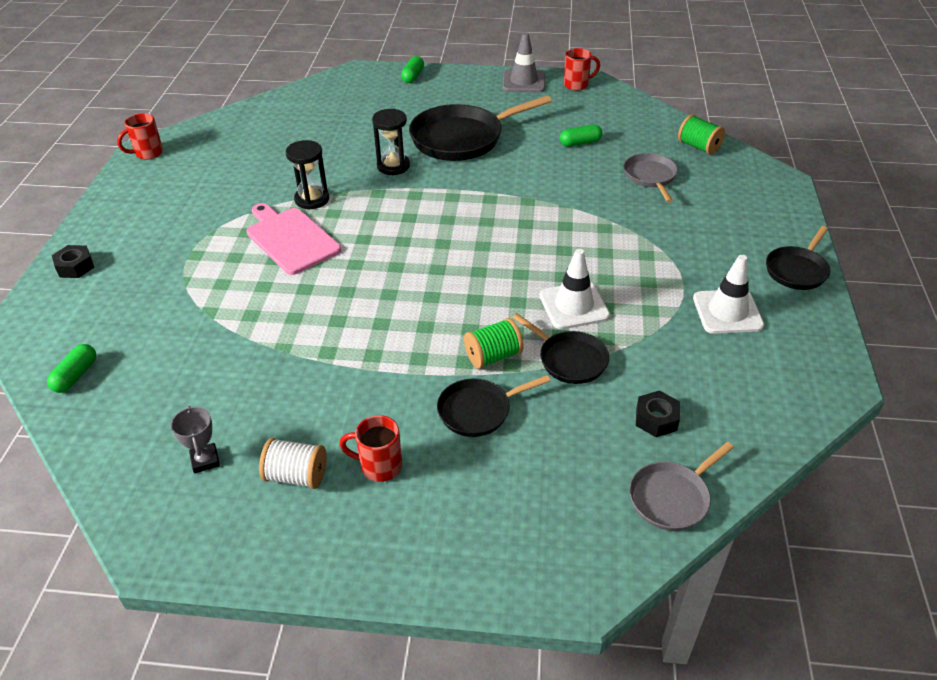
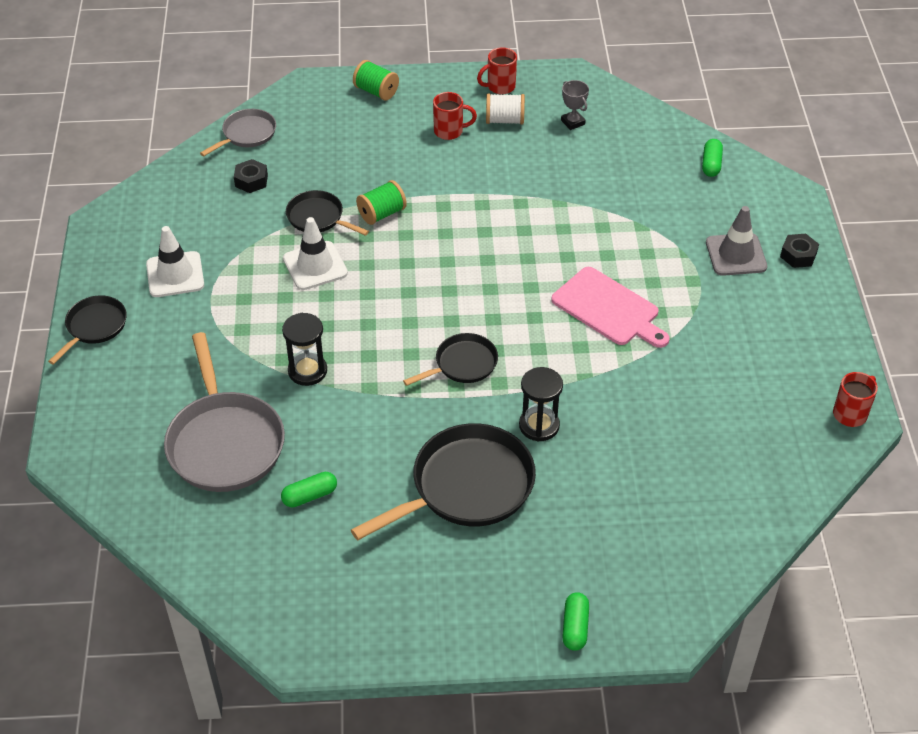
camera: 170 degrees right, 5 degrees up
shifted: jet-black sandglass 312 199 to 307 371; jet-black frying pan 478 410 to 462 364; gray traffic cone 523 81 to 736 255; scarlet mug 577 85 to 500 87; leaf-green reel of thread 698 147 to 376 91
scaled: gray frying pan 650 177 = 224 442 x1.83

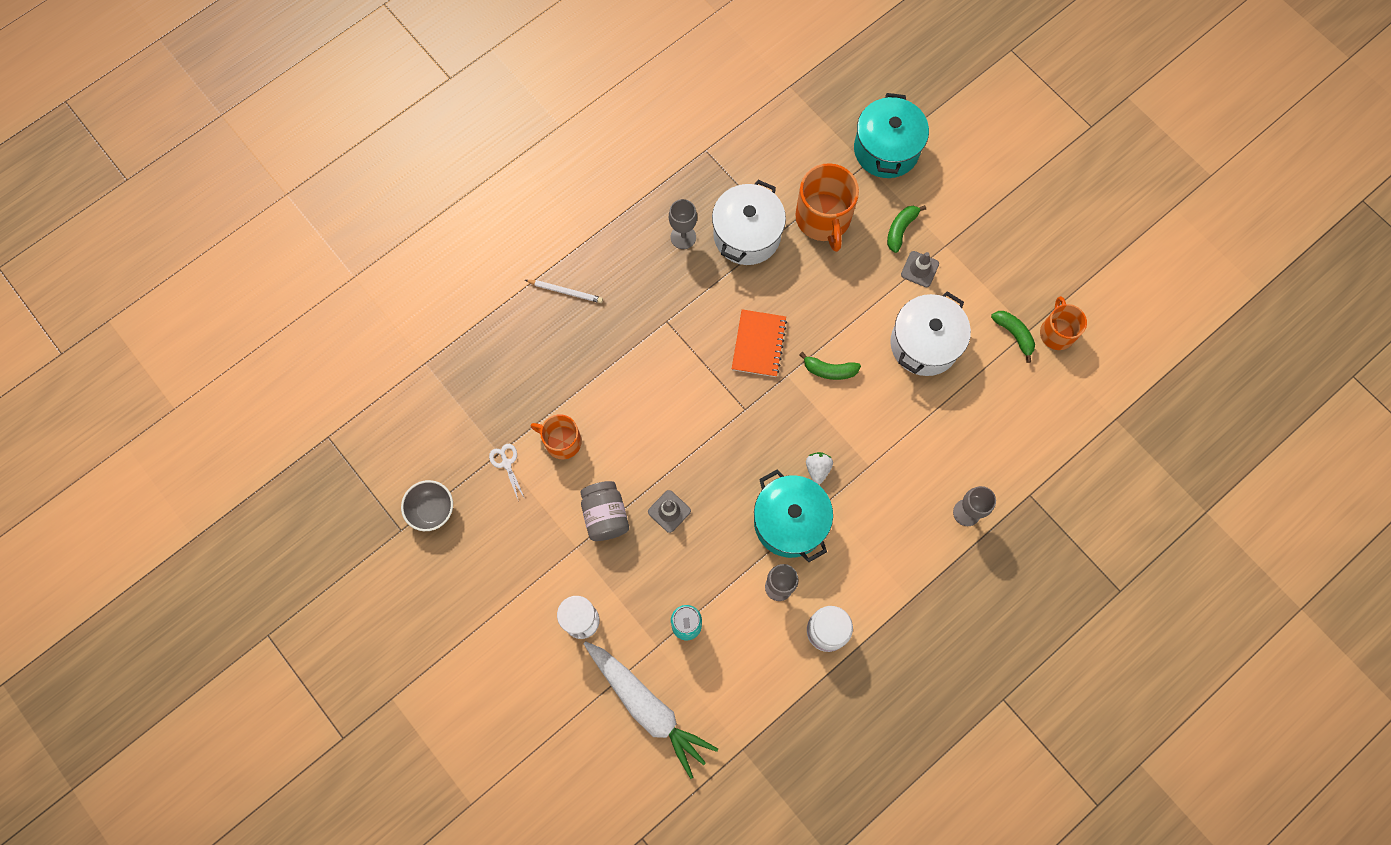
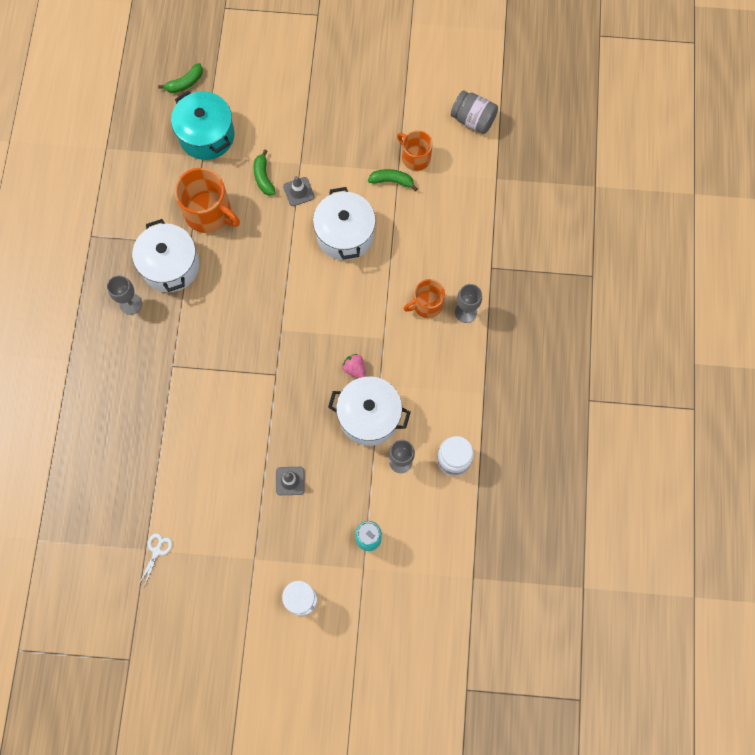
camera: 45 degrees left, 0 degrees up
gone: gray bowl 432 510; pure white wooden pencil 565 291; pure white carrot 647 707; bright orange notepad 759 344
shifted: bright orange mug 562 441 to 426 304; gray jam jar 605 515 to 473 120; leaf-green banana 829 370 to 185 83
repainted: teal pot 789 522 to pure white pot 369 416; pure white strawberry 817 469 to pink strawberry 355 369
rotated: pure white pair of scissors 506 463 = 157 551 90 degrees clockwise

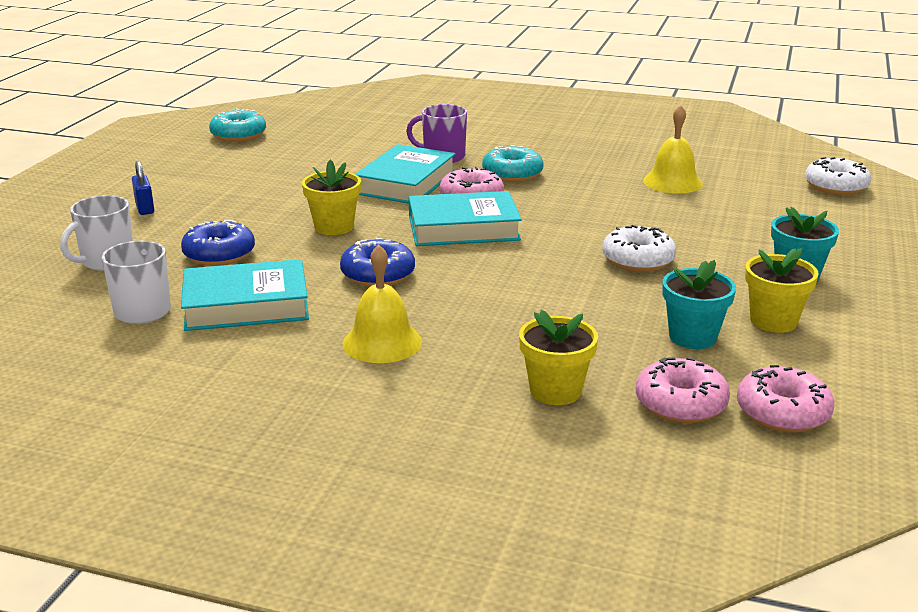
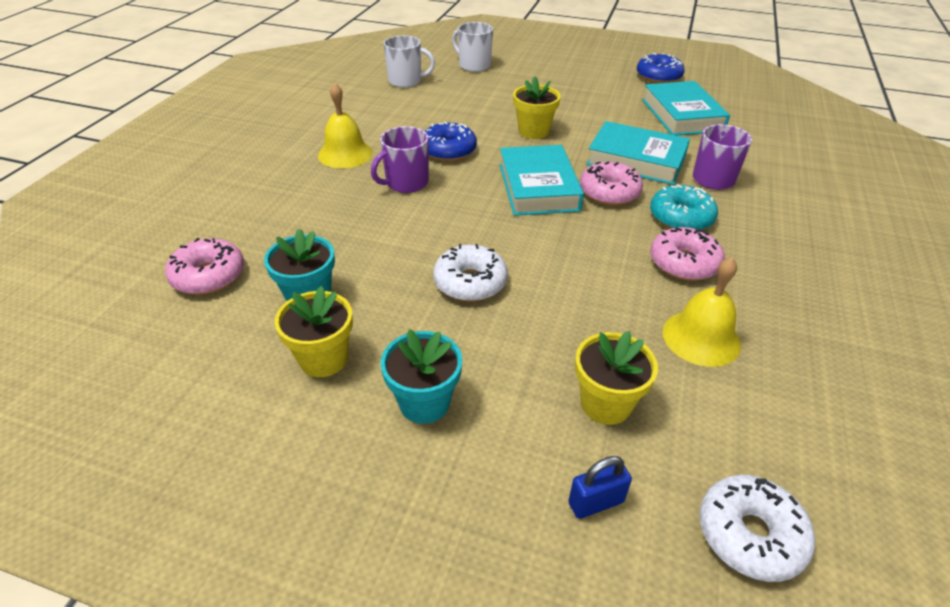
camera: 90 degrees right, 15 degrees up
gone: teal doughnut 238 135
new: royal purple mug 406 183
shifted: blue padlock 145 208 to 595 502; blue doughnut 219 254 to 658 77; teal hardcover 246 305 to 682 115; yellow potted plant 555 391 to 605 404; pink doughnut 782 412 to 684 263

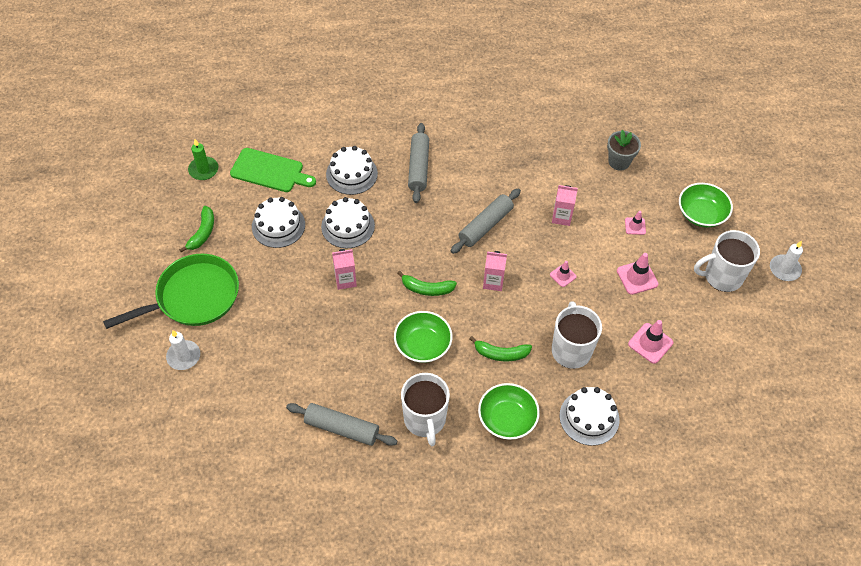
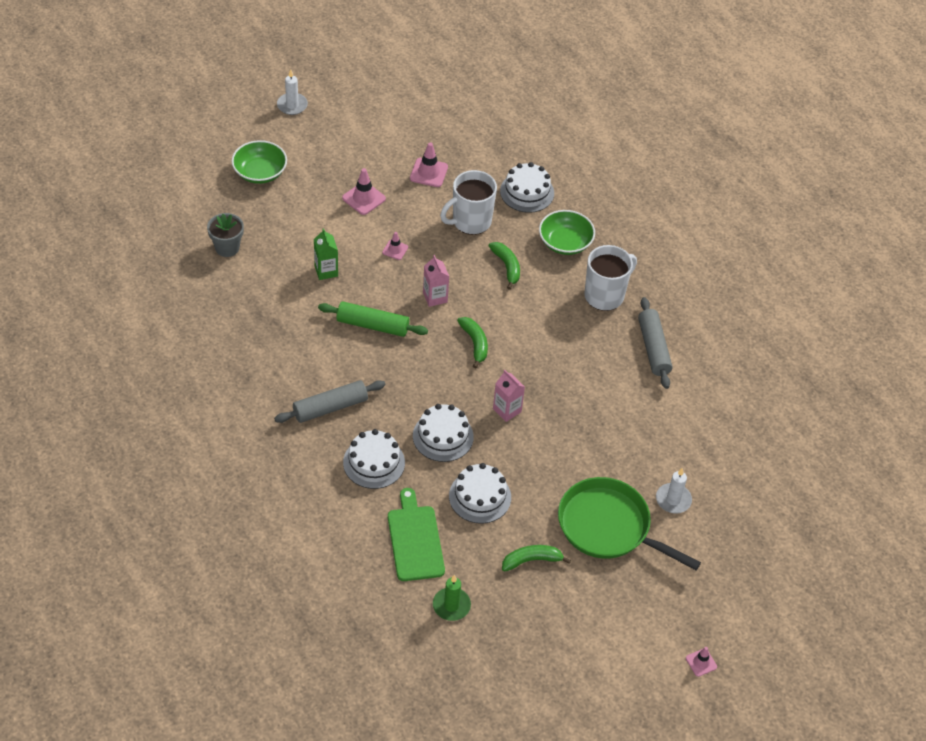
camera: 120 degrees left, 5 degrees down
gone: leaf-green bowl 423 345; pure white mug 722 276
shifted: pink traffic cone 635 226 to 701 662
repainted: gray pastry roller 485 226 to leaf-green pastry roller 373 325; pink juice carton 561 217 to leaf-green juice carton 326 271

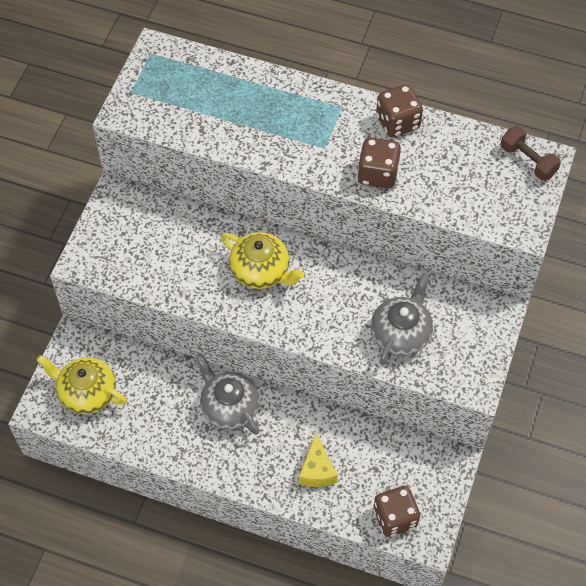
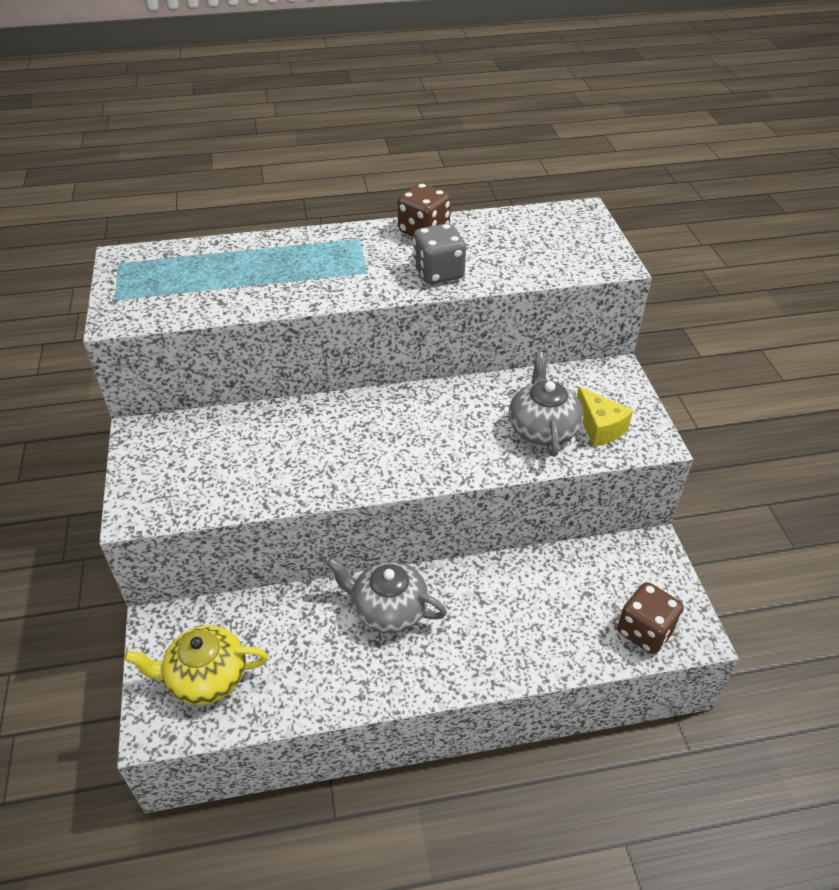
camera: 30 degrees left, 15 degrees down
gone: yellow china teapot 261 270; brown free weight 528 161
shifted: yellow cheese 317 470 to 600 427
repainted: brown game die 377 174 to gray game die 438 273

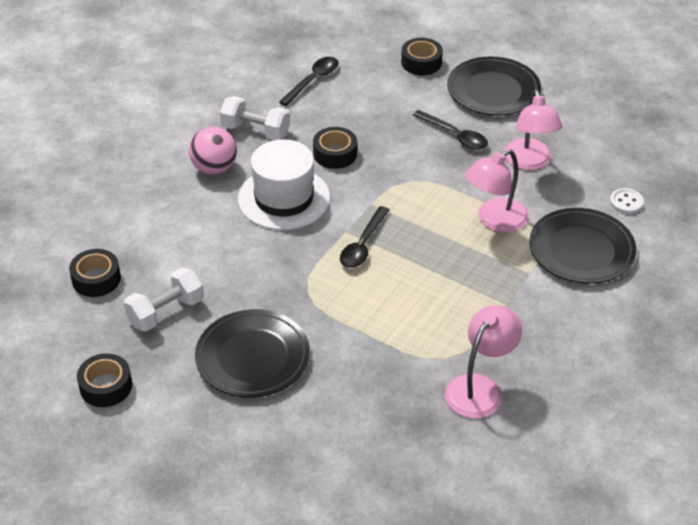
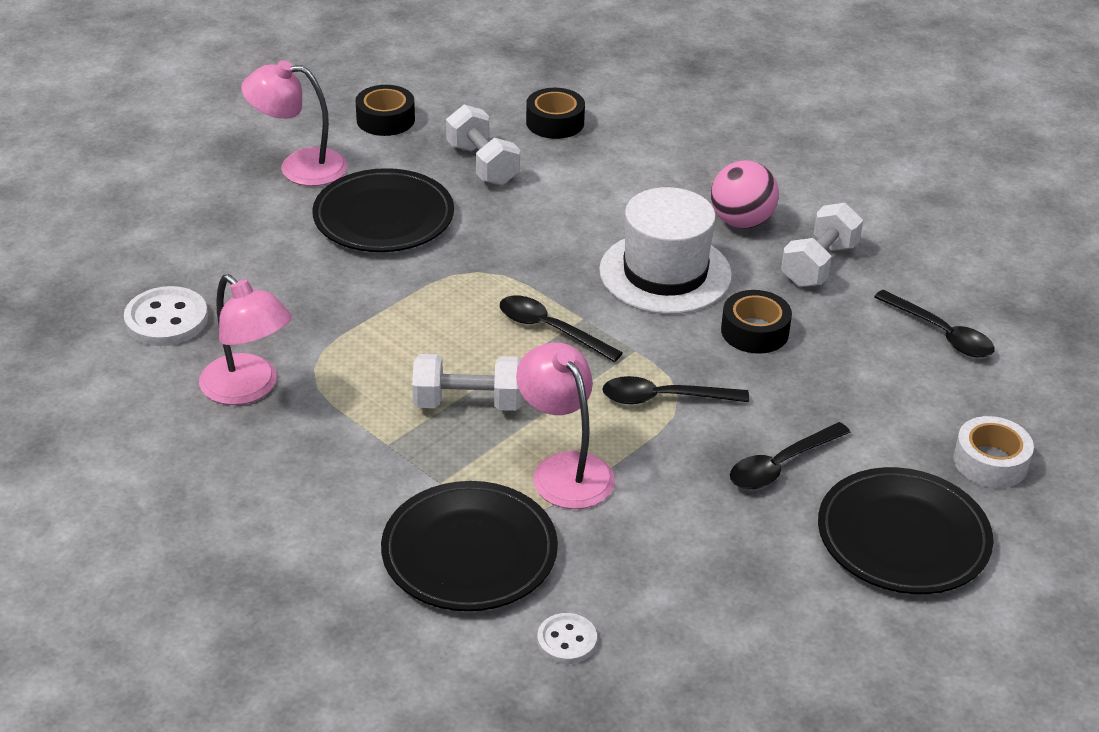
camera: 100 degrees right, 5 degrees down
new: pure white sewing button 166 319; pure white free weight 468 403; jet-black teaspoon 663 398
shifted: pink lamp 529 162 to 299 167
repainted: jet-black roll of tape 421 62 to pure white roll of tape 990 462

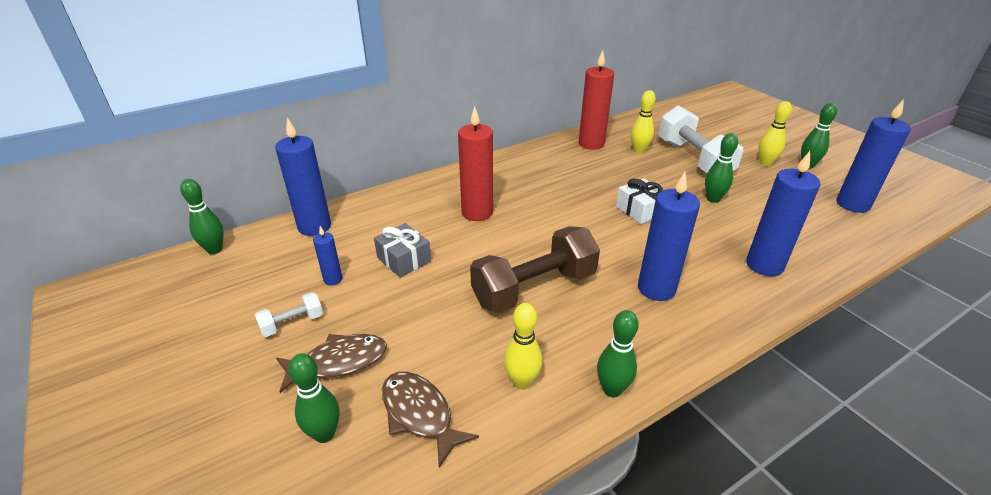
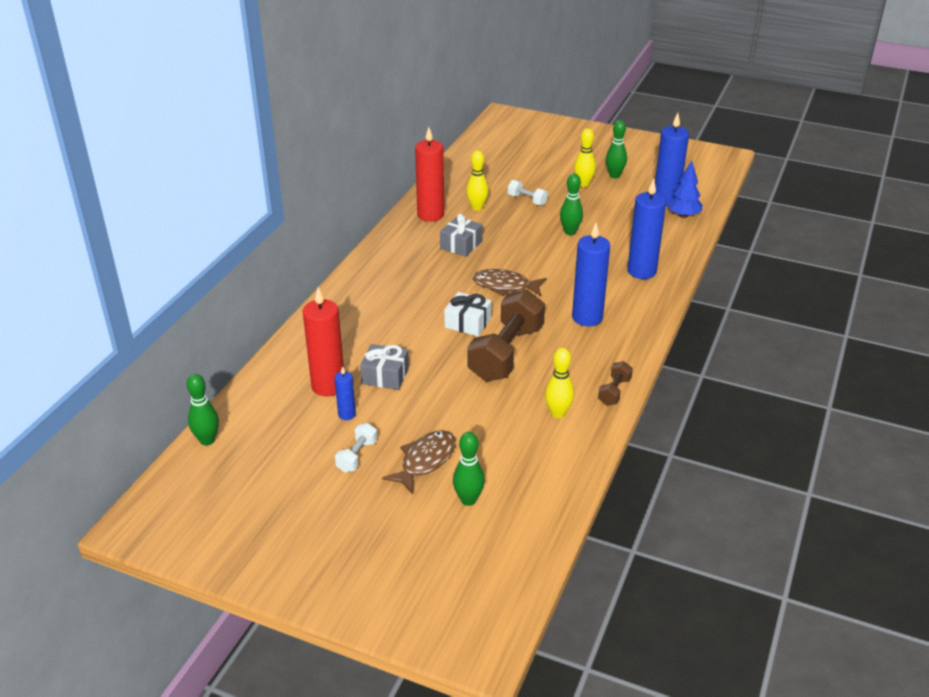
camera: 35 degrees left, 0 degrees up
gone: blue wax candle 314 226
new: gray wrapped gift 461 245; blue fir tree 683 216
shifted: brown fish figure 419 414 to 505 286; scarlet wax candle 477 212 to 328 386; pure white wrapped gift 640 210 to 468 323
swapped: leaf-green tenpin 612 389 to brown free weight 614 392
scaled: pure white free weight 693 159 = 527 200 x0.45

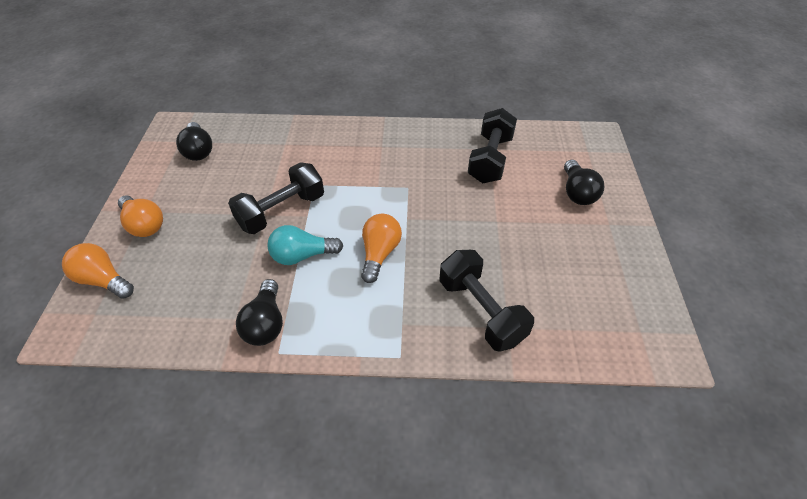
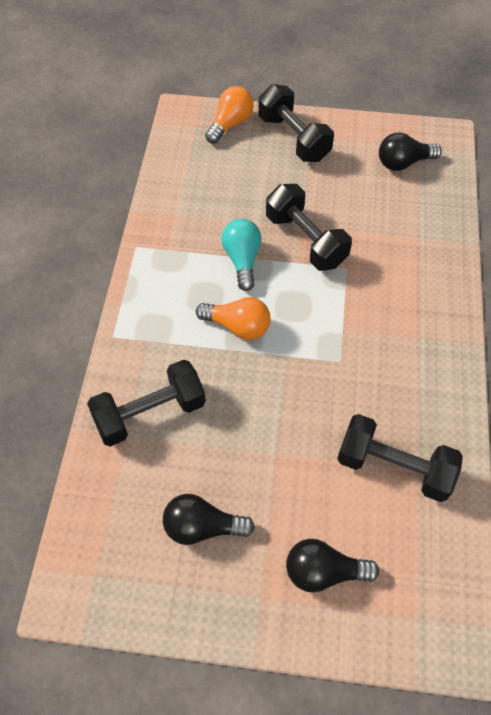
camera: 95 degrees right, 10 degrees up
shifted: jet-black light bulb 265 323 to 202 526
swapped: bright orange light bulb 144 225 to jet-black free weight 293 138

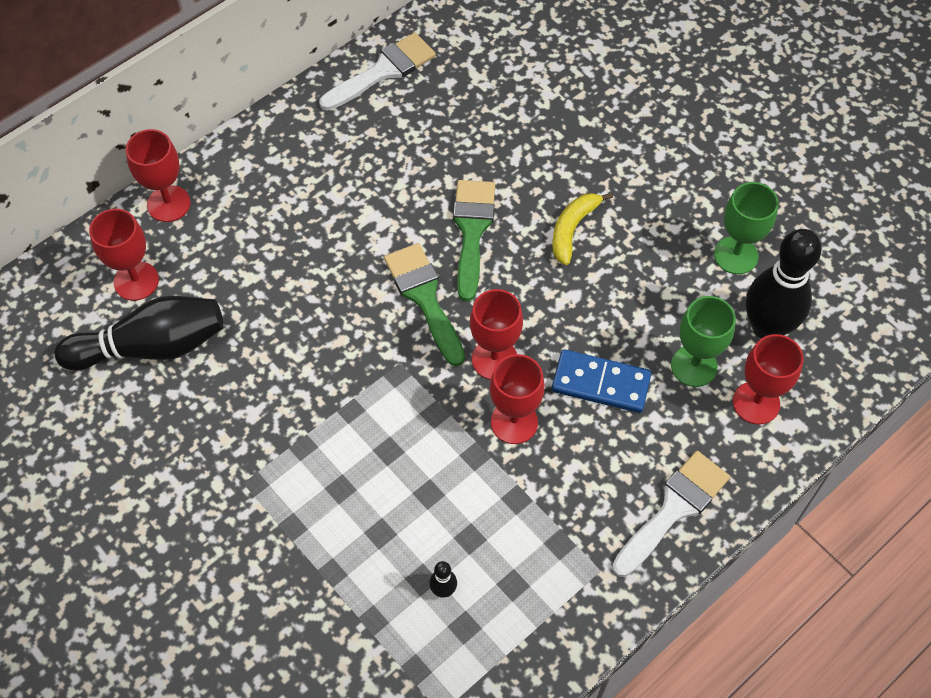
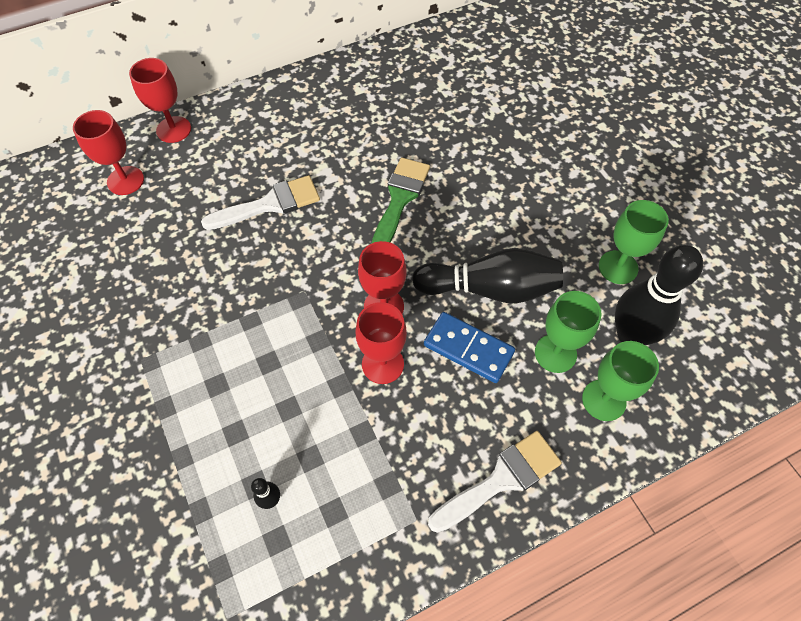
camera: 15 degrees right, 0 degrees up
gone: leaf-green brush 424 297; yellow banana 572 229
shifted: jet-black tenpin 151 346 to 490 288; pure white brush 383 71 to 270 204
repainted: scarlet chalice 756 403 to leaf-green chalice 604 400

